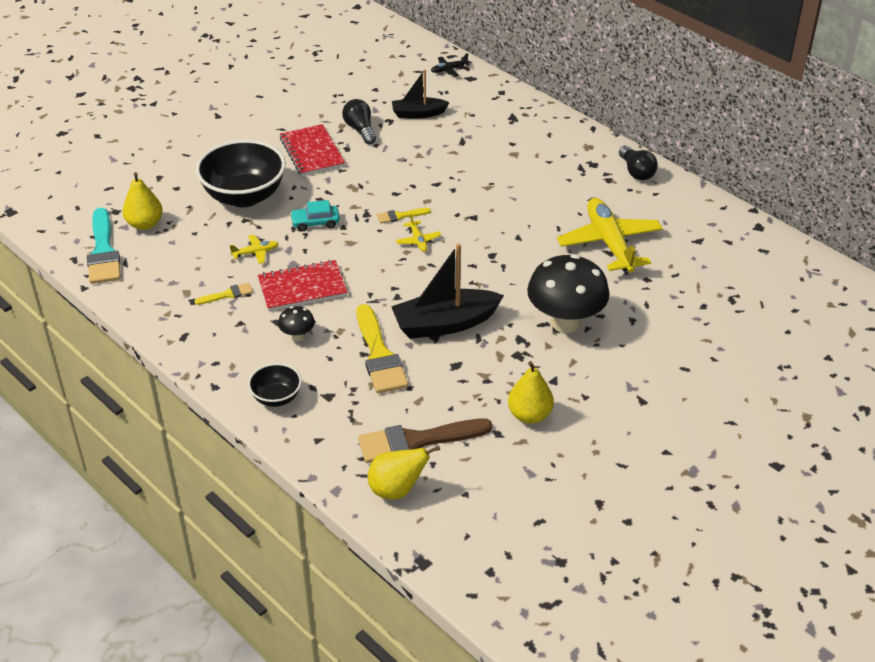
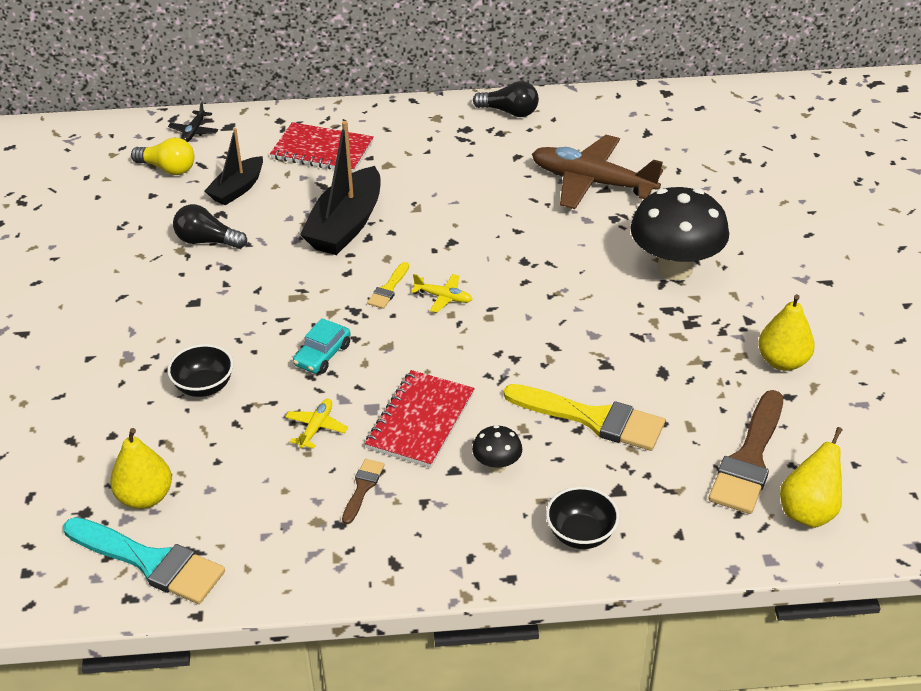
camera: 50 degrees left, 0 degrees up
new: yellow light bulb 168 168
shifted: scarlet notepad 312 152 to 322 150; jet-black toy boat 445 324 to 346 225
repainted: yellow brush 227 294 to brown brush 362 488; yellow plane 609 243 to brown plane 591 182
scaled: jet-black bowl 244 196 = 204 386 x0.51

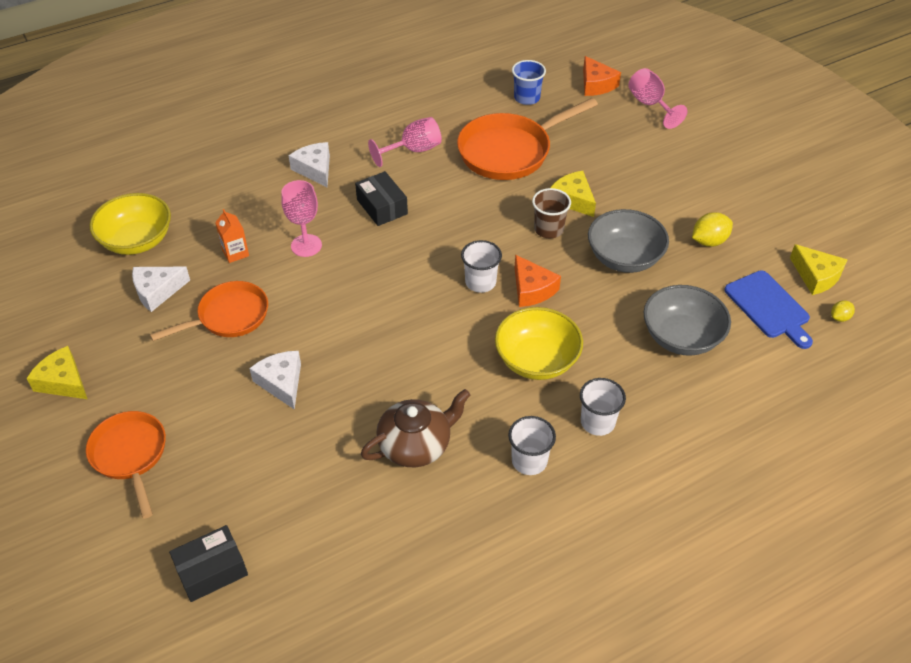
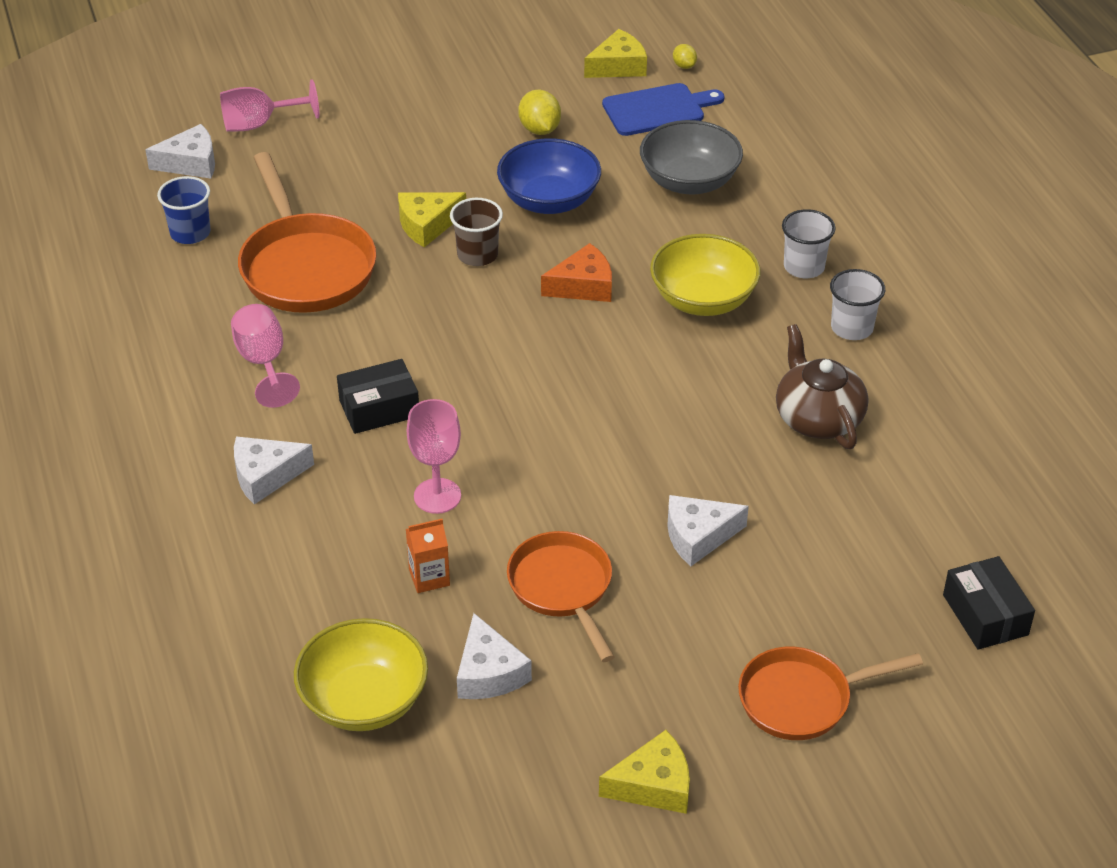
camera: 80 degrees left, 5 degrees down
gone: pure white cup 480 282
repainted: bright orange cheese 596 84 to pure white cheese 191 163; gray bowl 624 258 to blue bowl 549 200
rotated: yellow cheese 63 381 = 653 785 150 degrees counterclockwise

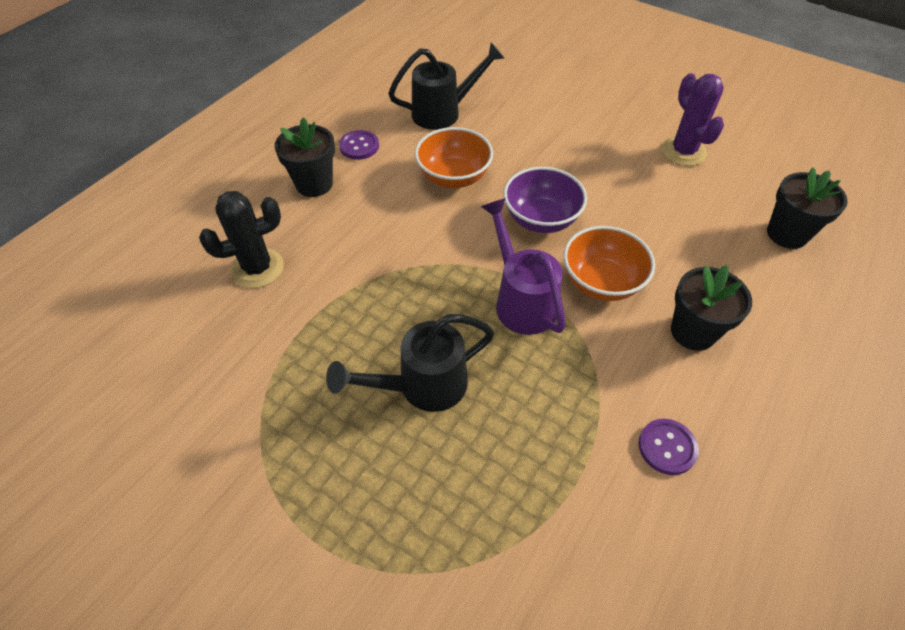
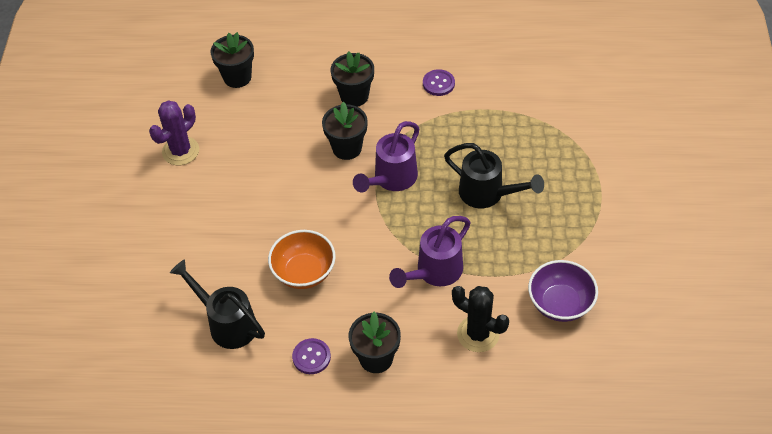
camera: 120 degrees left, 0 degrees up
new: royal purple watering can 434 272
shifted: royal purple bowl 541 219 to 560 304
swapped: bright orange bowl 601 282 to jet-black potted plant 347 148

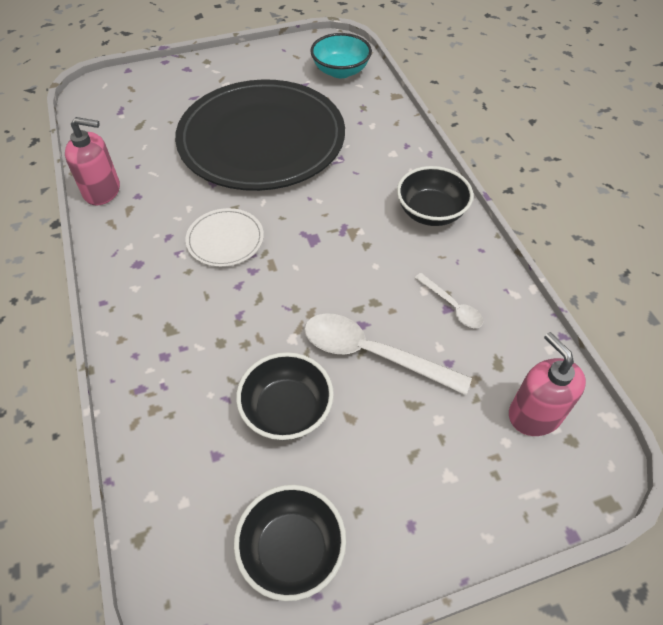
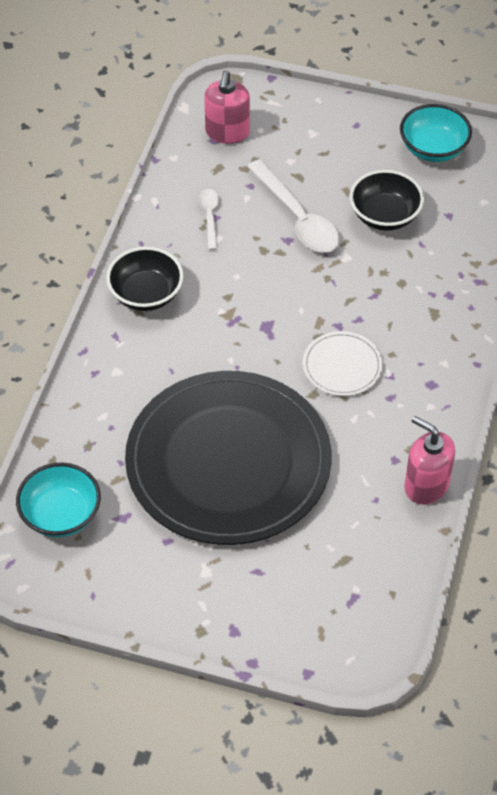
camera: 145 degrees left, 0 degrees up
repainted: jet-black bowl 292 550 to teal bowl 433 149

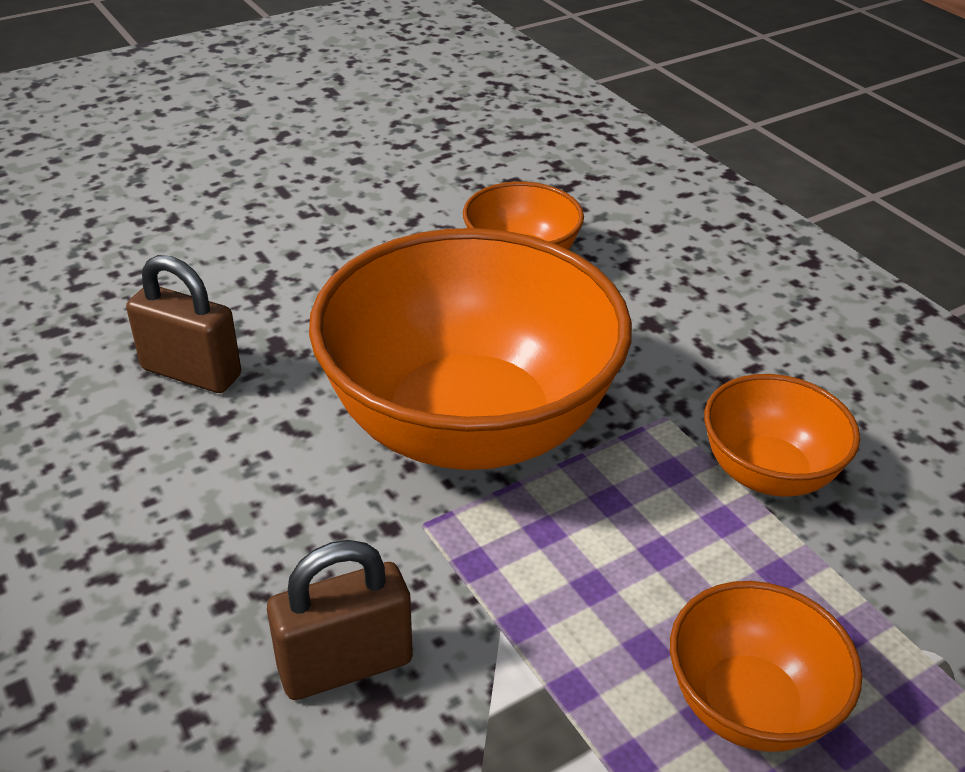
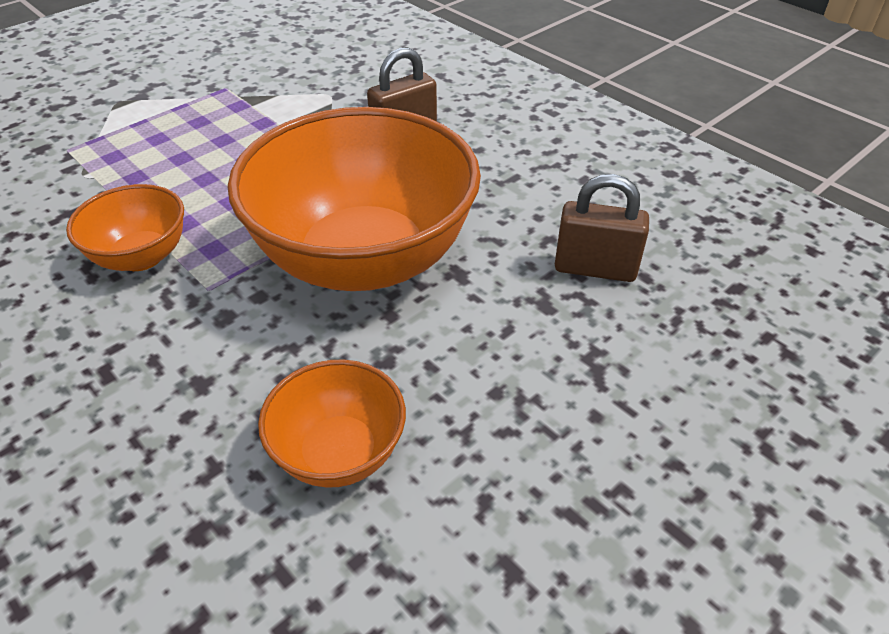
camera: 170 degrees right, 5 degrees up
gone: bright orange bowl 749 704

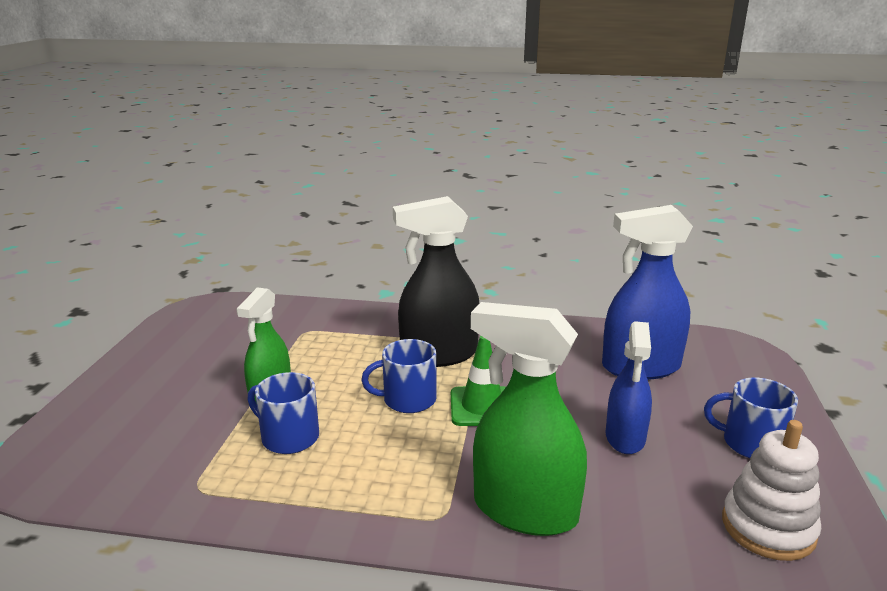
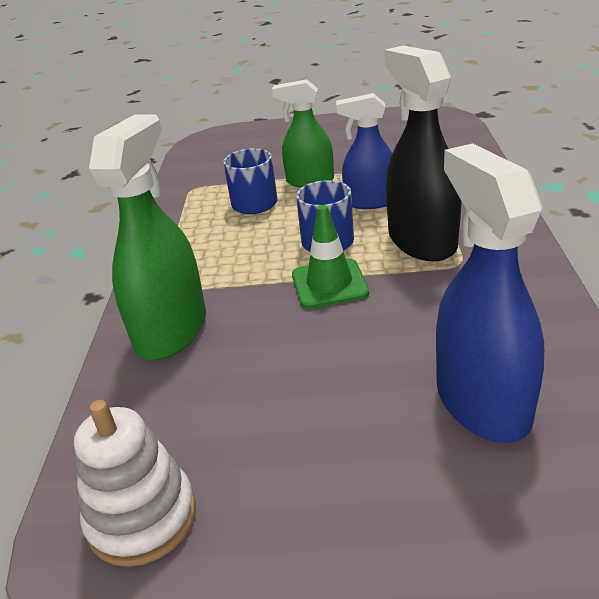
camera: 85 degrees right, 10 degrees up
gone: blue mug 750 443
shifted: blue sprayer 625 437 to 370 202

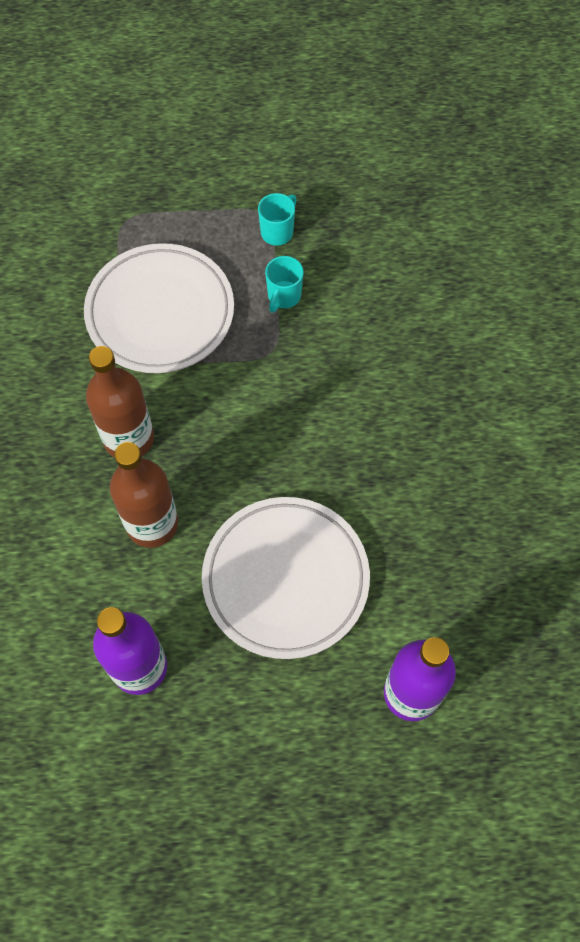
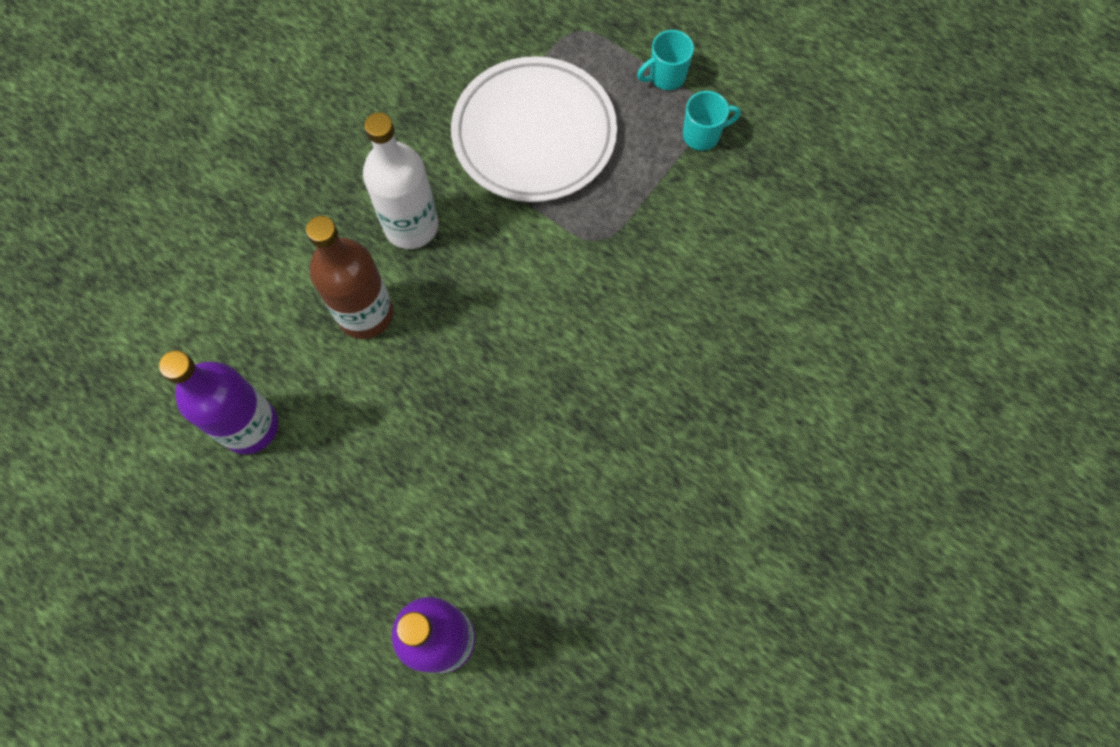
camera: 40 degrees right, 5 degrees up
gone: pure white dinner plate 285 579
shifted: teal mug 283 296 to 666 76
repainted: brown flask 129 439 to pure white flask 411 226

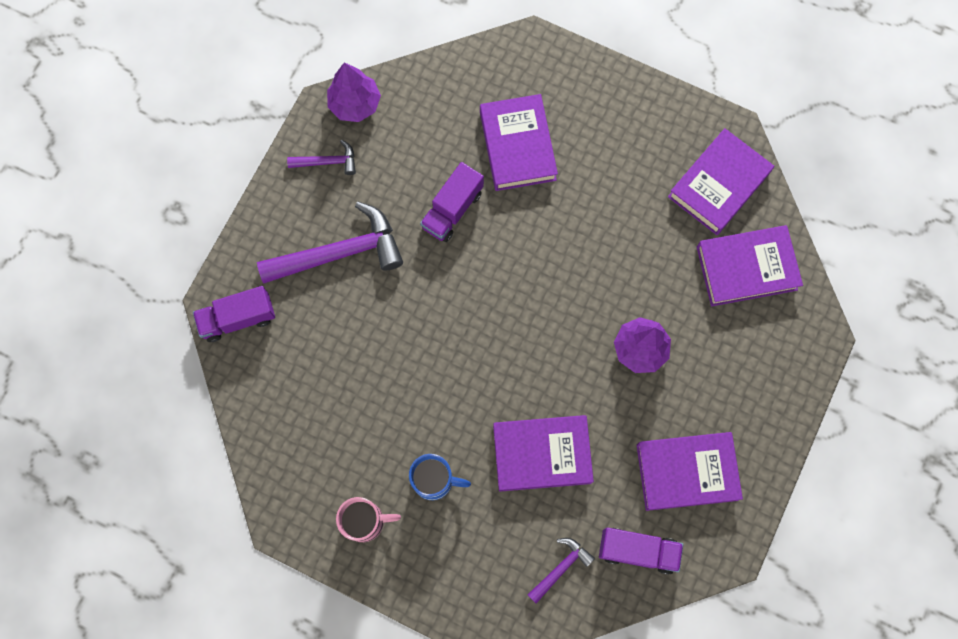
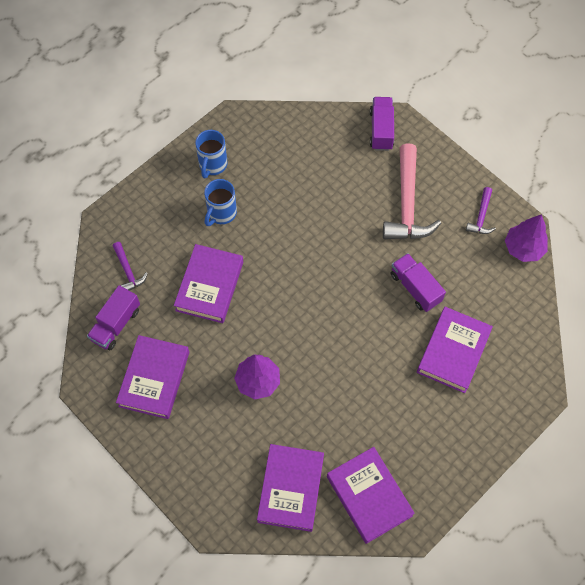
camera: 110 degrees right, 10 degrees down
repainted: royal purple hammer 340 253 to pink hammer 407 204; pink mug 366 521 to blue mug 212 165
rotated: royal purple hardcover 517 146 = 453 351 75 degrees counterclockwise

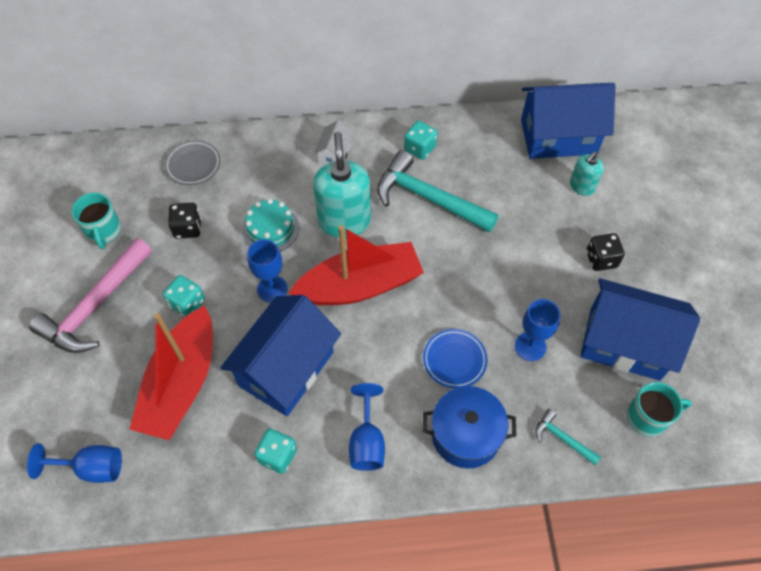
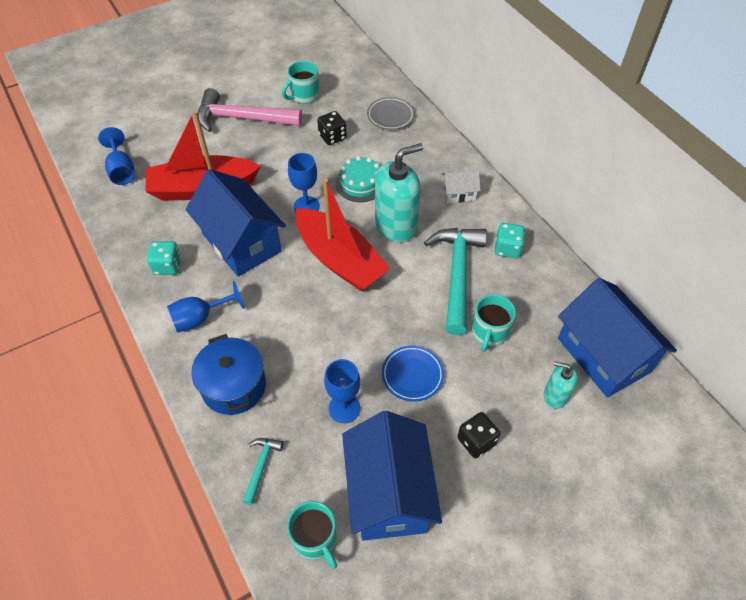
camera: 65 degrees right, 5 degrees down
gone: teal game die 187 303
new: teal mug 489 333
shifted: blue dinner plate 454 360 to 412 375
rotated: blue cottage 286 369 = 241 242 45 degrees clockwise

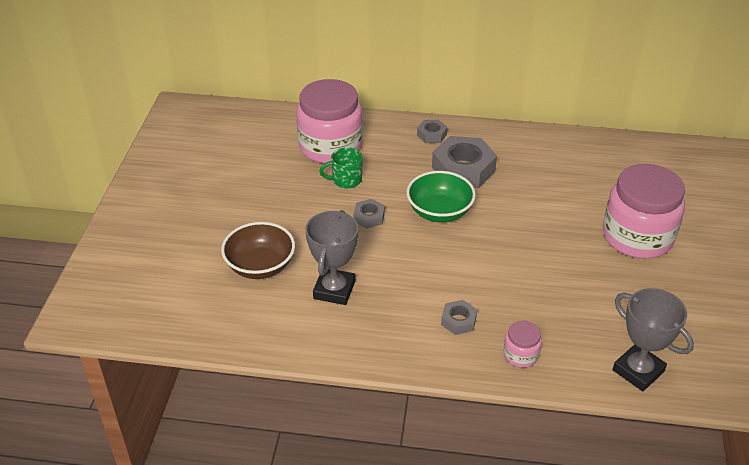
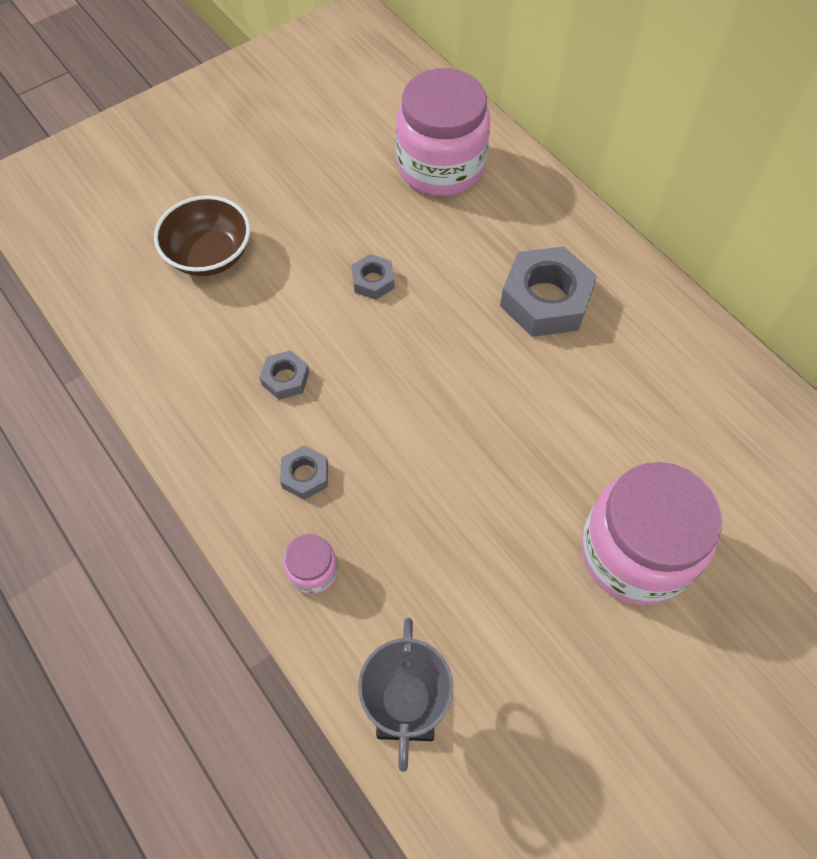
camera: 45 degrees right, 20 degrees up
gone: gray trophy 334 290; leaf-green mug 346 180; leaf-green bowl 439 212
shifted: gray nut 432 135 to 285 378

